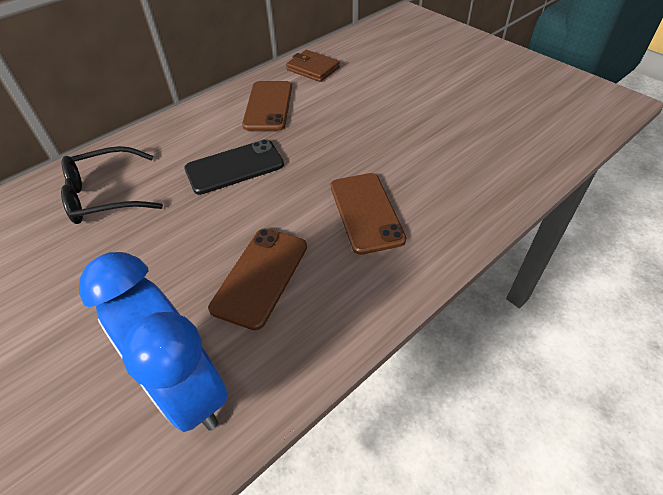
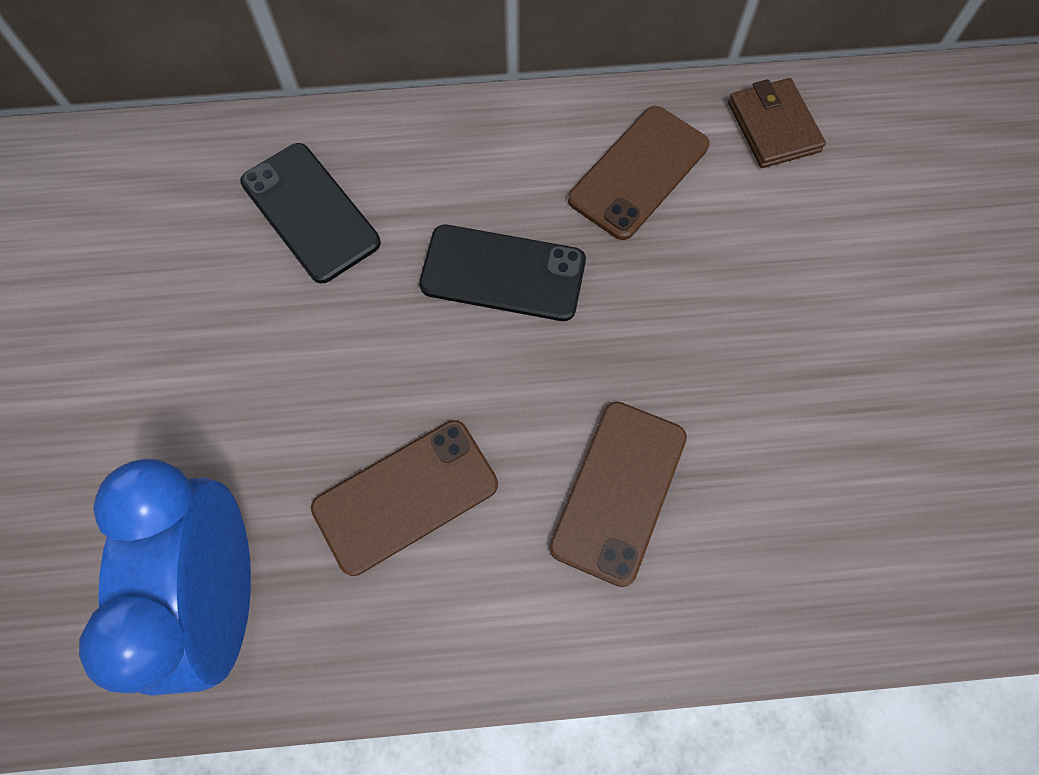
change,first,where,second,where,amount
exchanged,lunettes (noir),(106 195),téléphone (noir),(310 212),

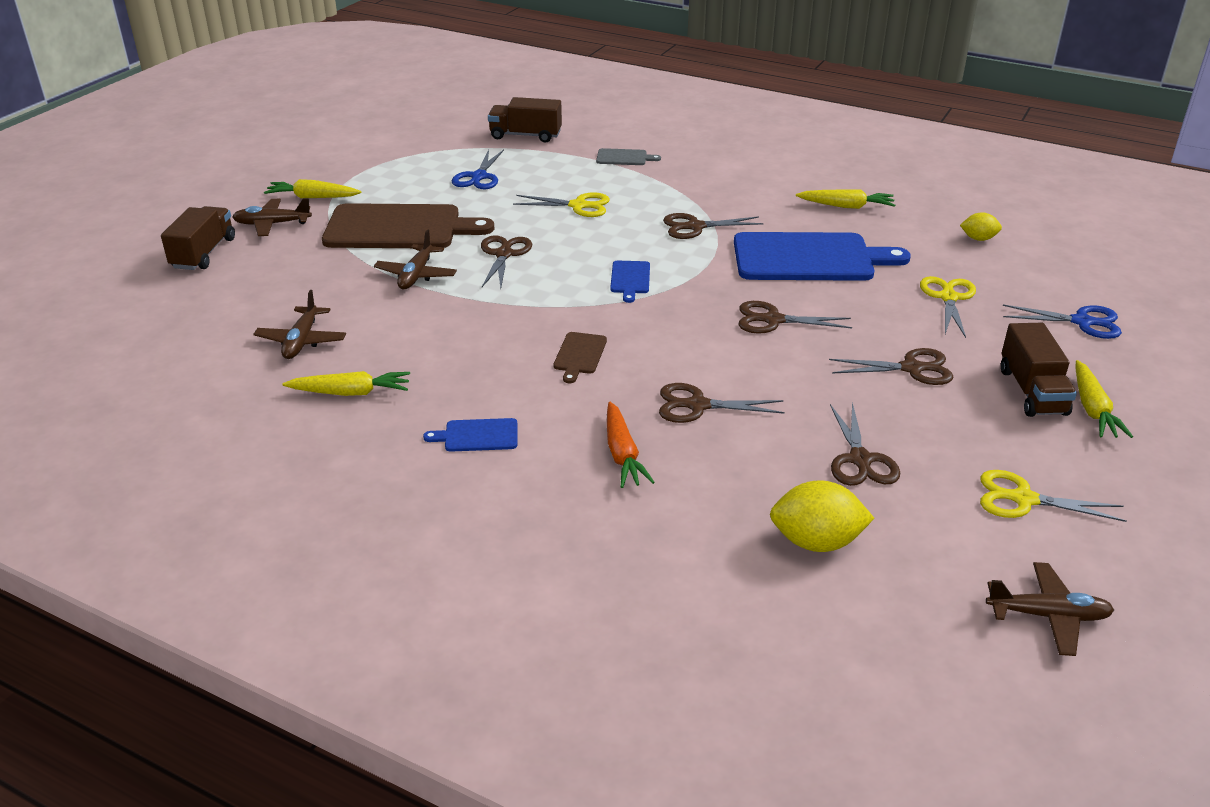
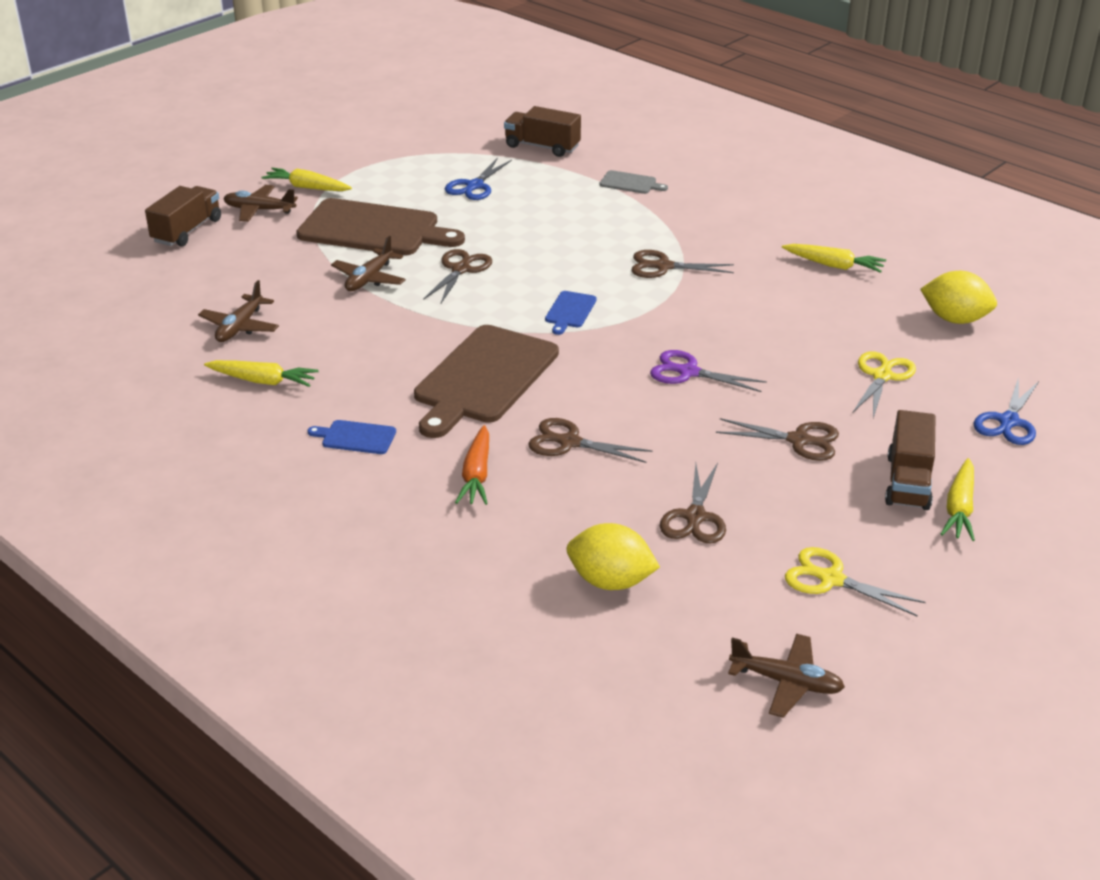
change,first,where,second,where,amount
missing,ciseaux (jaune),(578 206),,,
size,planche à découper (marron),(579 355),,(483 378),x2.32
missing,planche à découper (bleu),(809 258),,,
colour,ciseaux (marron),(773 320),ciseaux (violet),(688 372),
size,citron (jaune),(978 239),,(955 319),x1.74
spun,ciseaux (bleu),(1081 322),,(1008 421),90 degrees clockwise

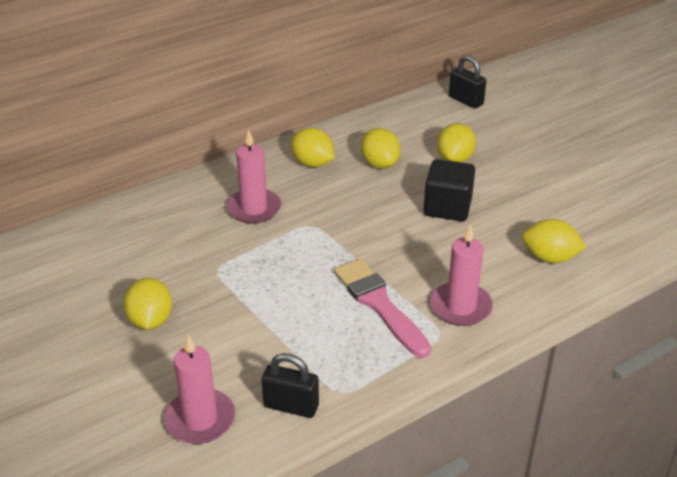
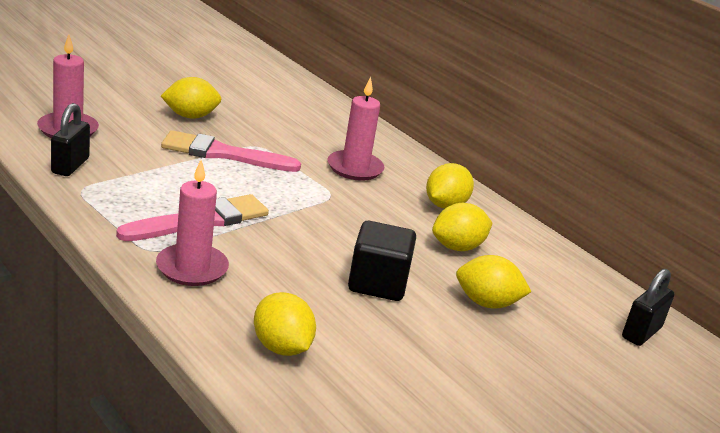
change,first,where,second,where,amount
spun,citron (jaune),(549 258),,(281 347),45 degrees counterclockwise
appeared,,,pinceau (rose),(223 154),

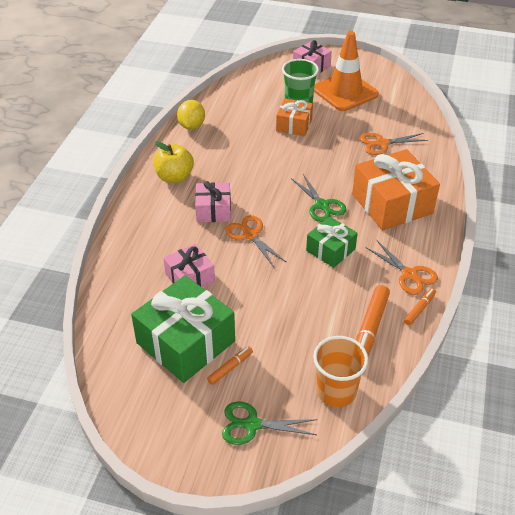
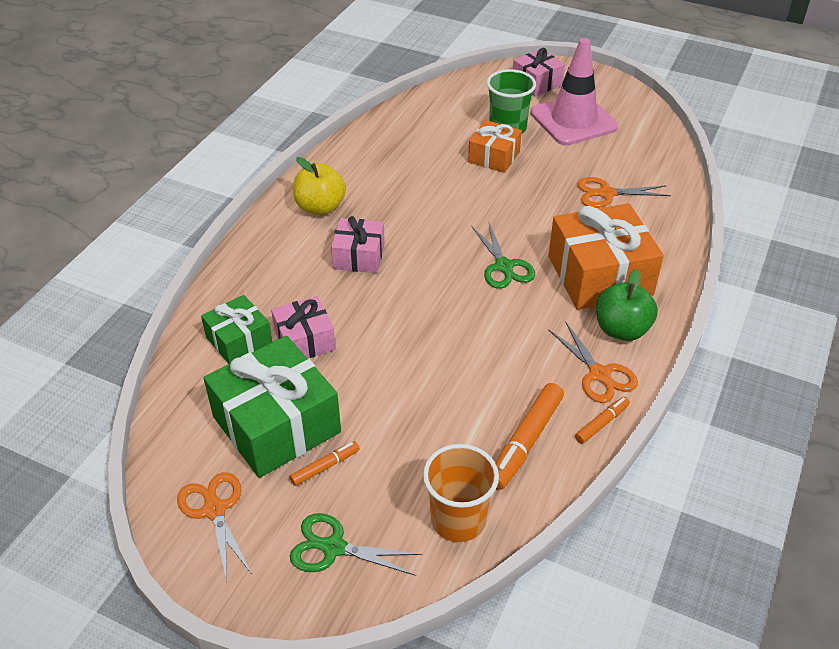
change,first,where,second,where,amount
missing,citron (jaune),(191 126),,,
relocated,ciseaux (orange),(250 235),,(214 509),
relocated,cadeau (vert),(330 250),,(239 340),
colour,cône de chantier (orange),(345 92),cône de chantier (rose),(573 120),
appeared,,,pomme (vert),(621 330),

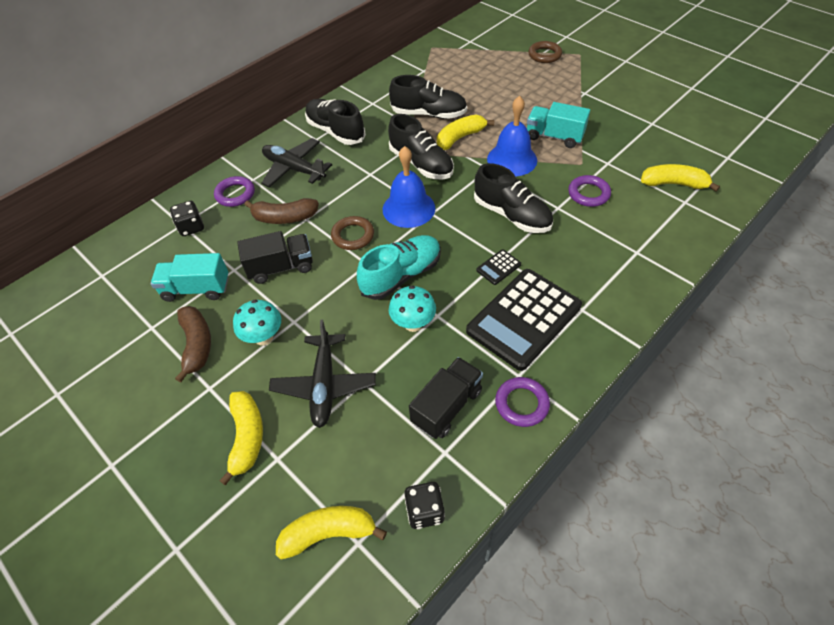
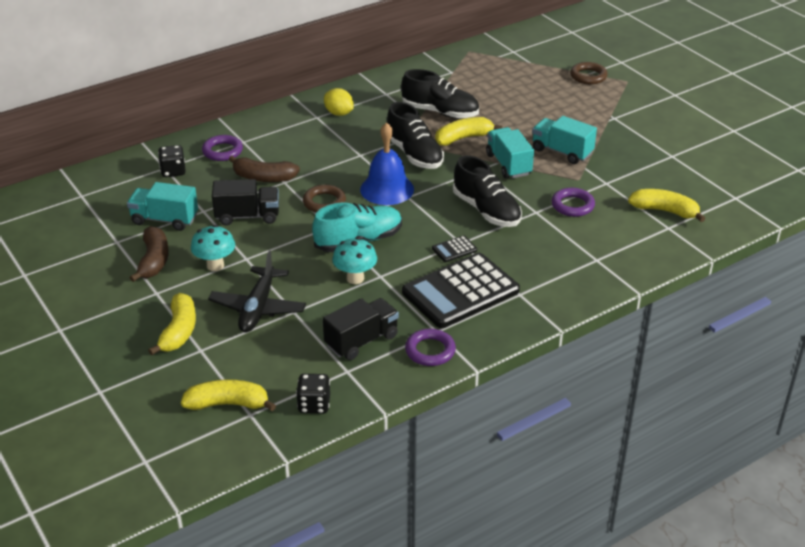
change,first,where,second,where,amount
missing,avion (noir),(294 169),,,
exchanged,chaussure (noir),(335 131),citron (jaune),(339 113),
exchanged,cloche (bleu),(512 159),camion (turquoise),(508 164),

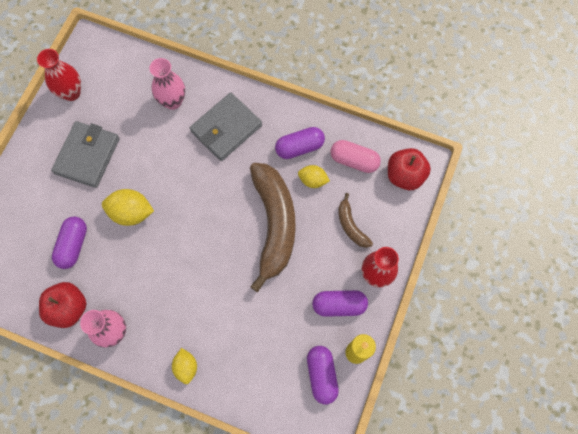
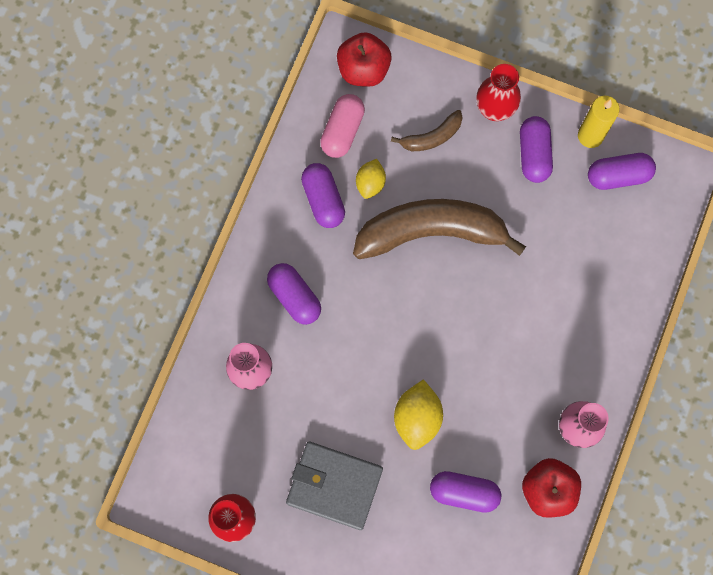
change,first,where,second,where,amount
missing,citron (jaune),(186 367),,,
exchanged,portefeuille (gris),(226 128),gélule (violet),(294 296),

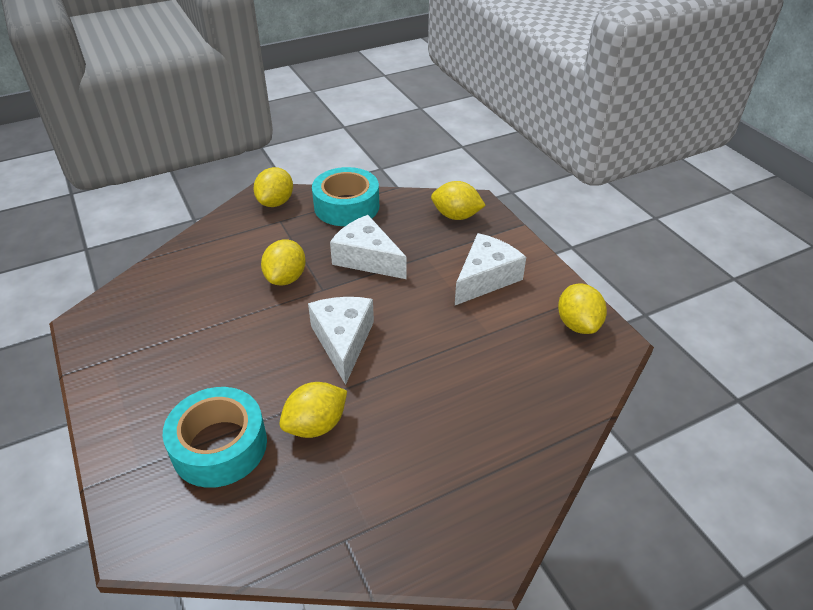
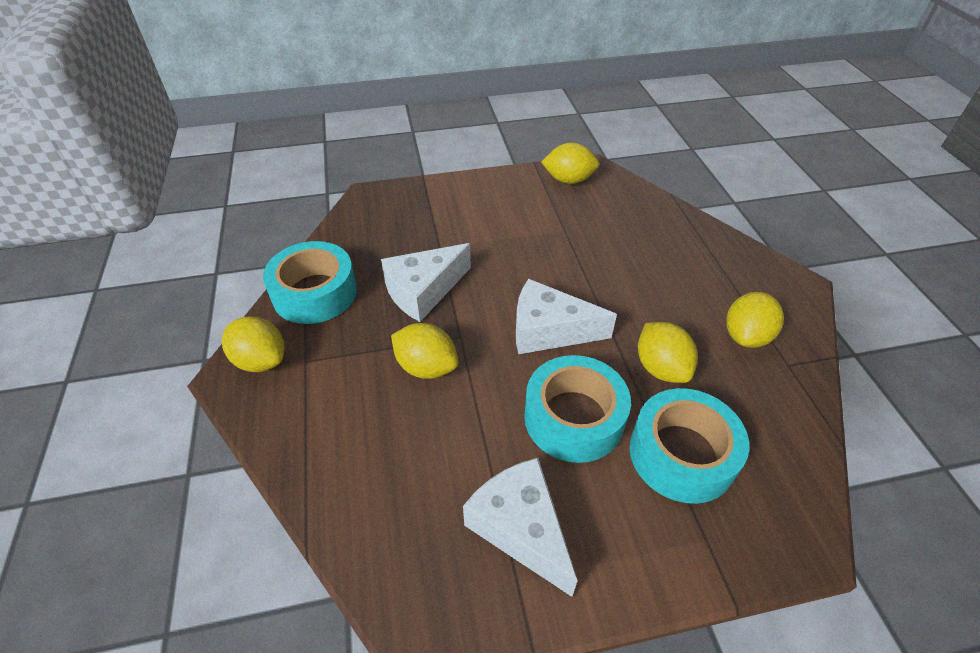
change,first,where,second,where,amount
relocated,citron (jaune),(456 216),,(746 336),
relocated,fromage (blanc),(485 278),,(520 528),
appeared,,,ruban adhésif (turquoise),(574 418),

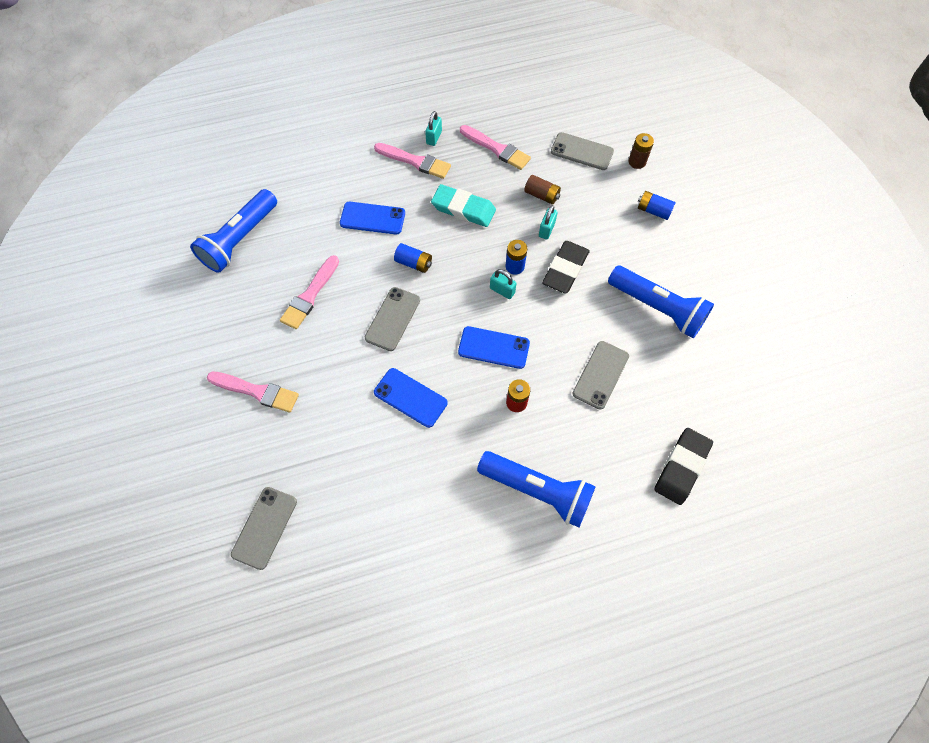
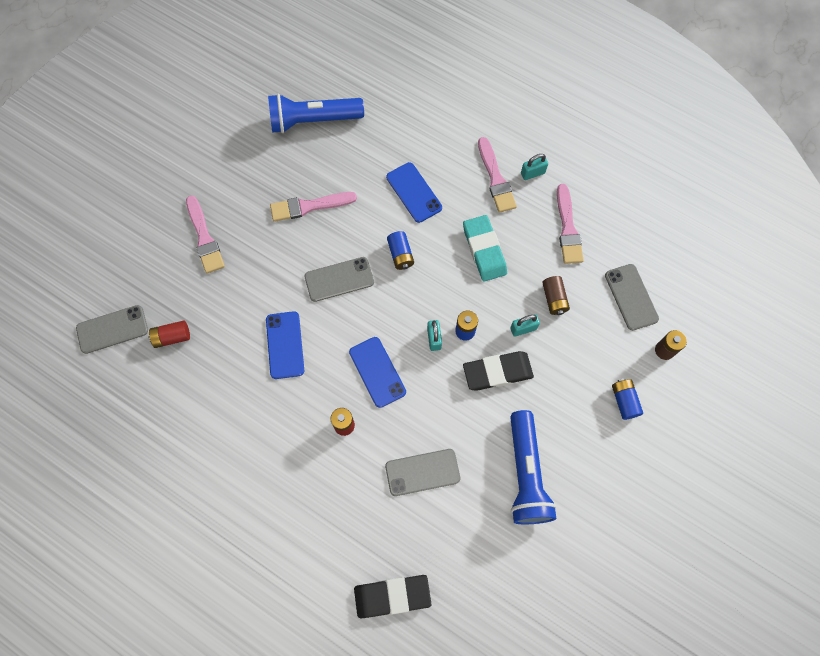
change,first,where,second,where,amount
missing,lampe de poche (bleu),(537 491),,,
appeared,,,pile (rouge),(172 337),

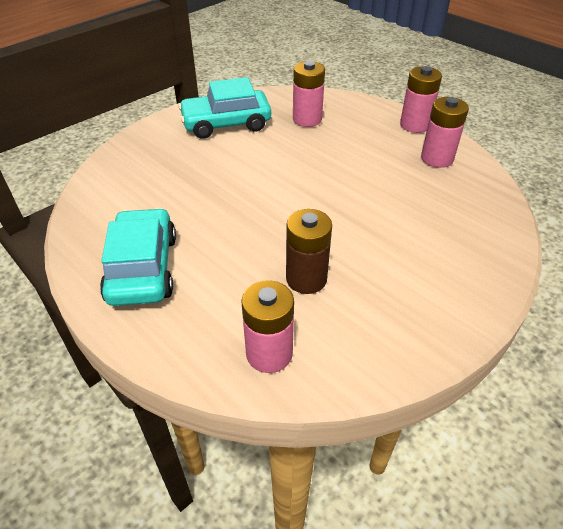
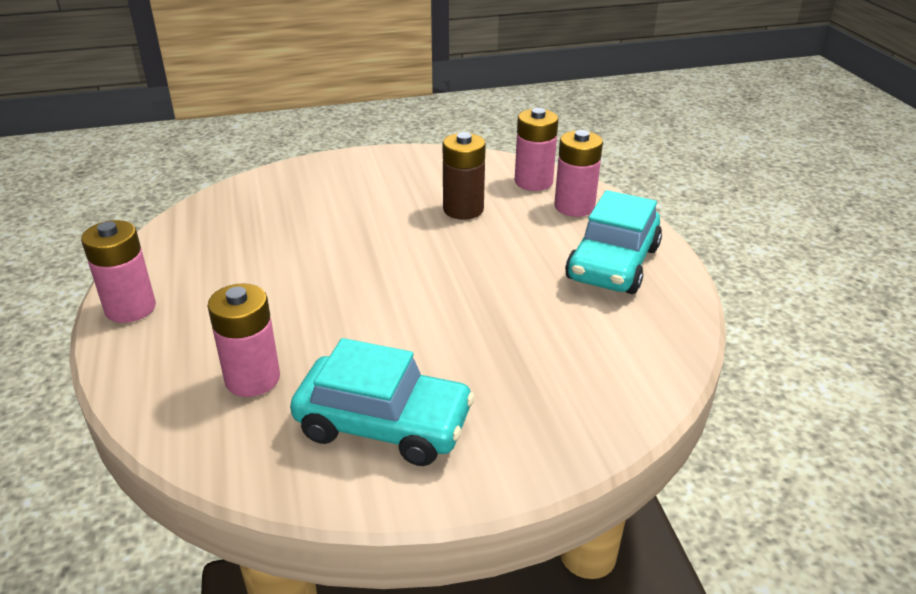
change,first,where,second,where,amount
relocated,pile (rose),(437 158),,(574 207),

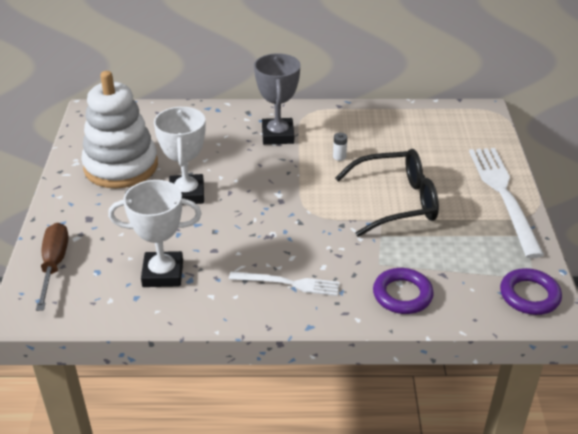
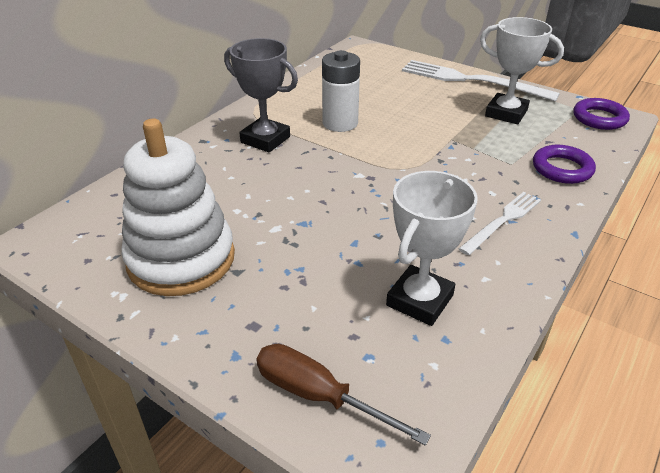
change,first,where,second,where,amount
relocated,trophée (blanc),(187 194),,(506 113),
size,pile (blanc),(339 157),,(340 123),x2.47
missing,lunettes (noir),(397 202),,,

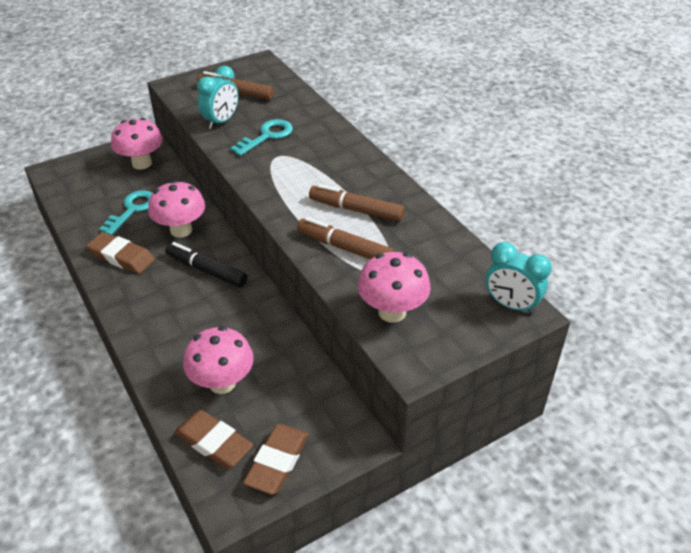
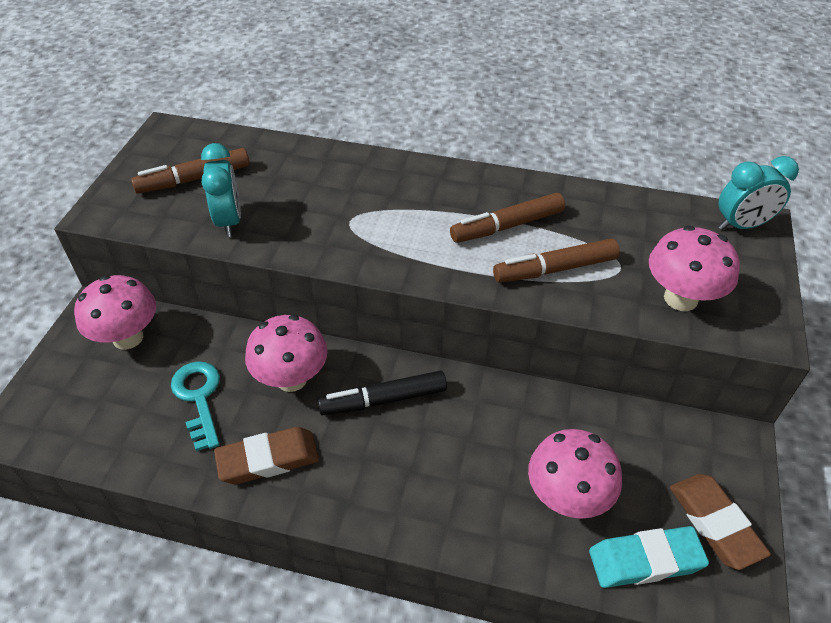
change,first,where,second,where,amount
colour,gomme (marron),(214 442),gomme (turquoise),(645 560),
missing,clé (turquoise),(267 136),,,

